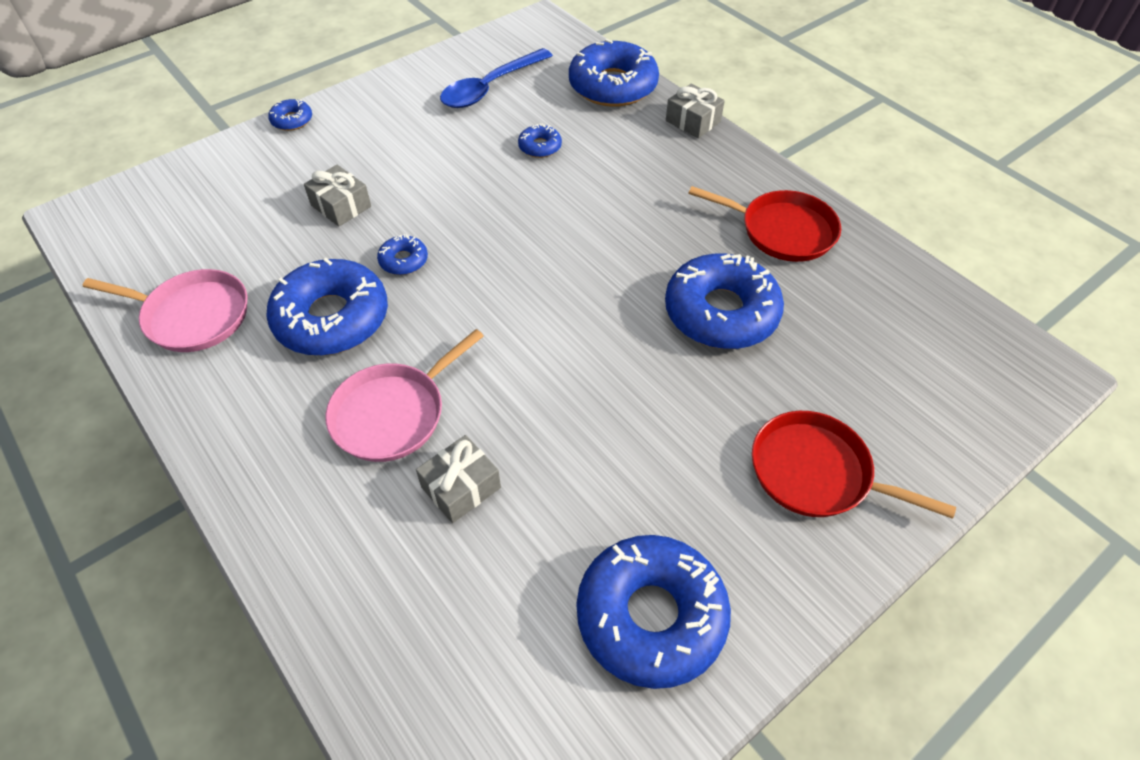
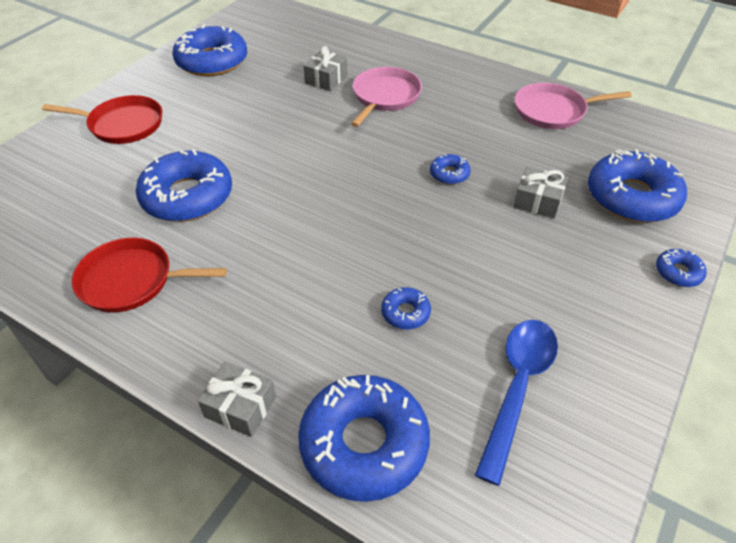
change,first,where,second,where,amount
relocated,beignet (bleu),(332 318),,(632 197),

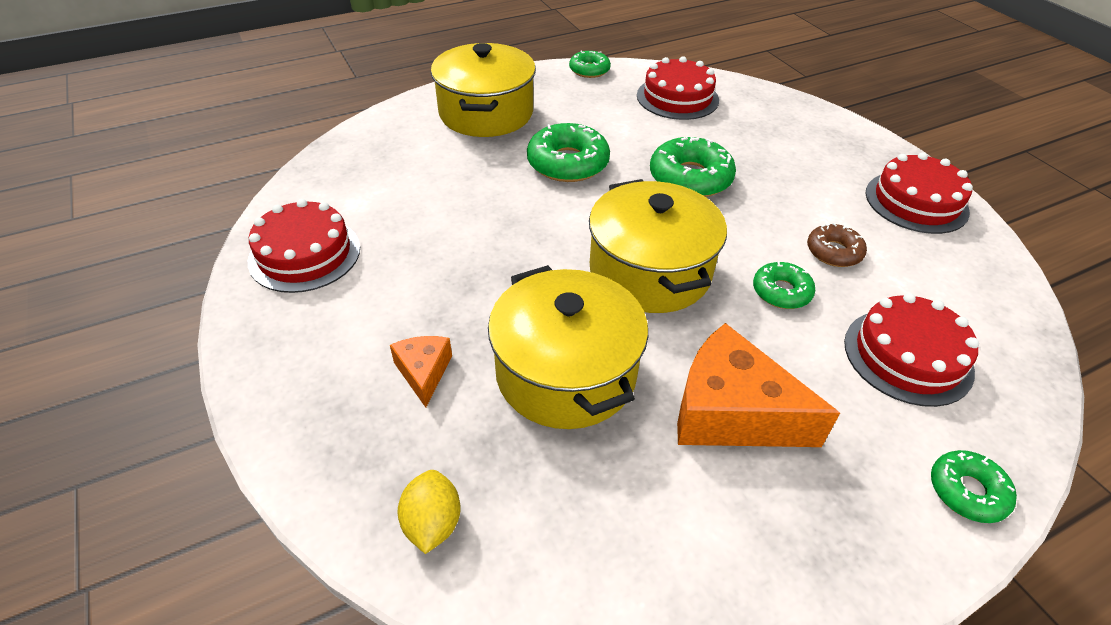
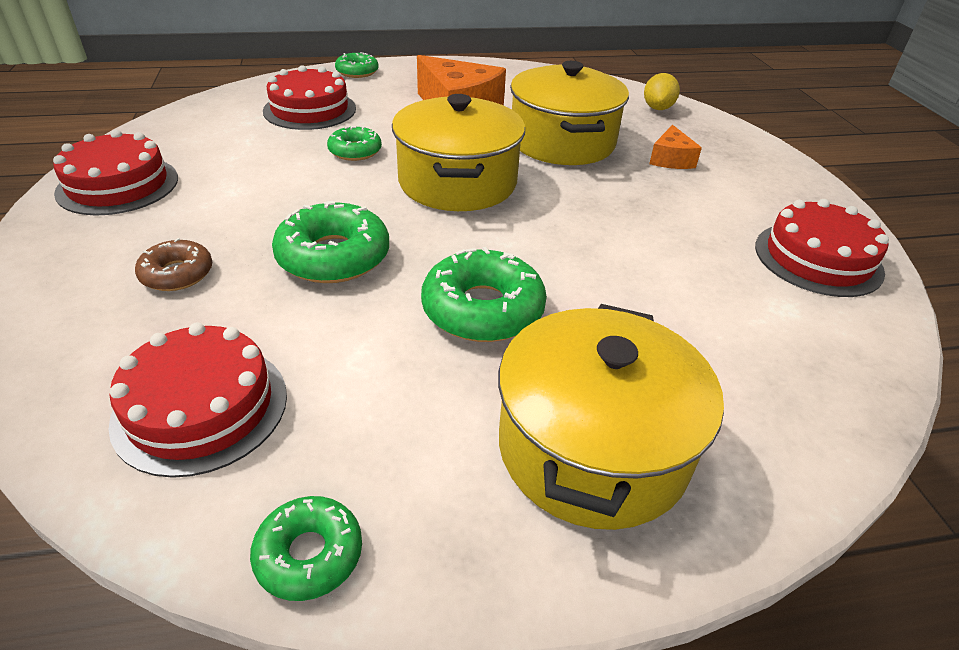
change,first,where,second,where,amount
relocated,beignet (marron),(834 252),,(177 274),

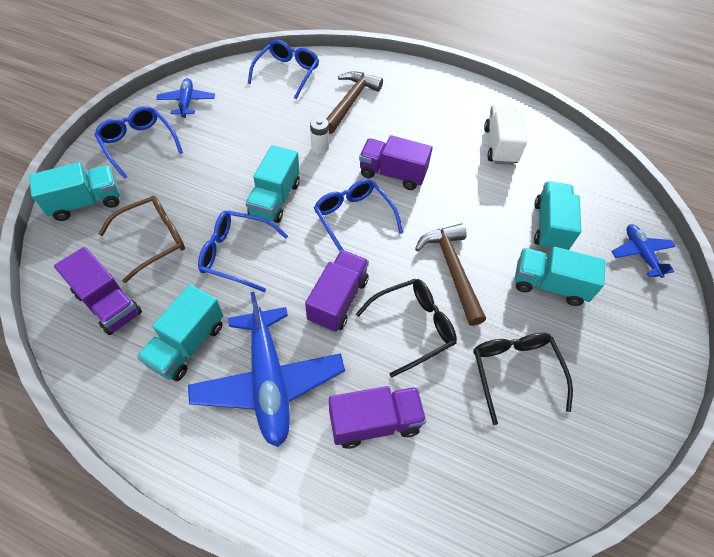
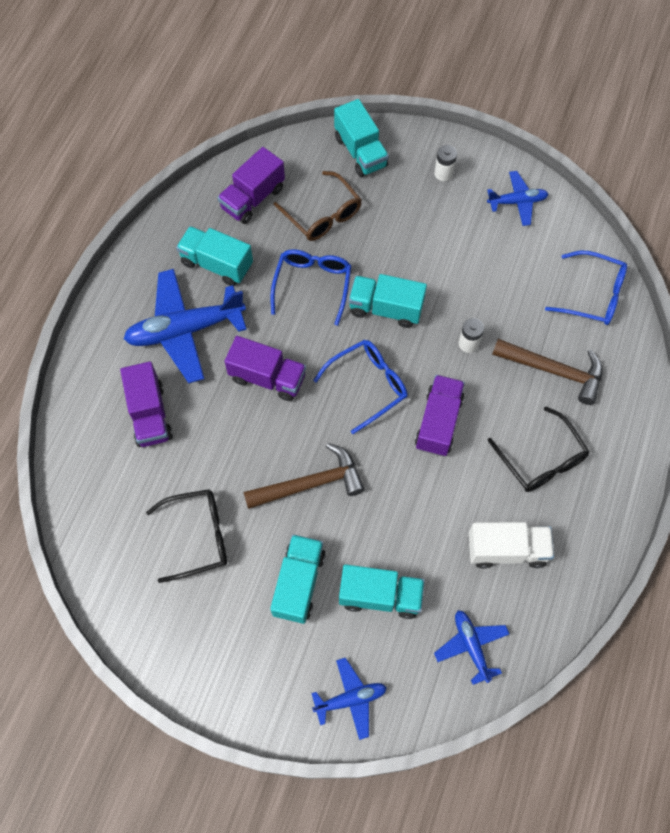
change,first,where,second,where,amount
exchanged,lunettes (bleu),(138 144),pile (blanc),(443 173),
relocated,lunettes (noir),(413 327),,(541 459),
appeared,,,avion (bleu),(471 646),

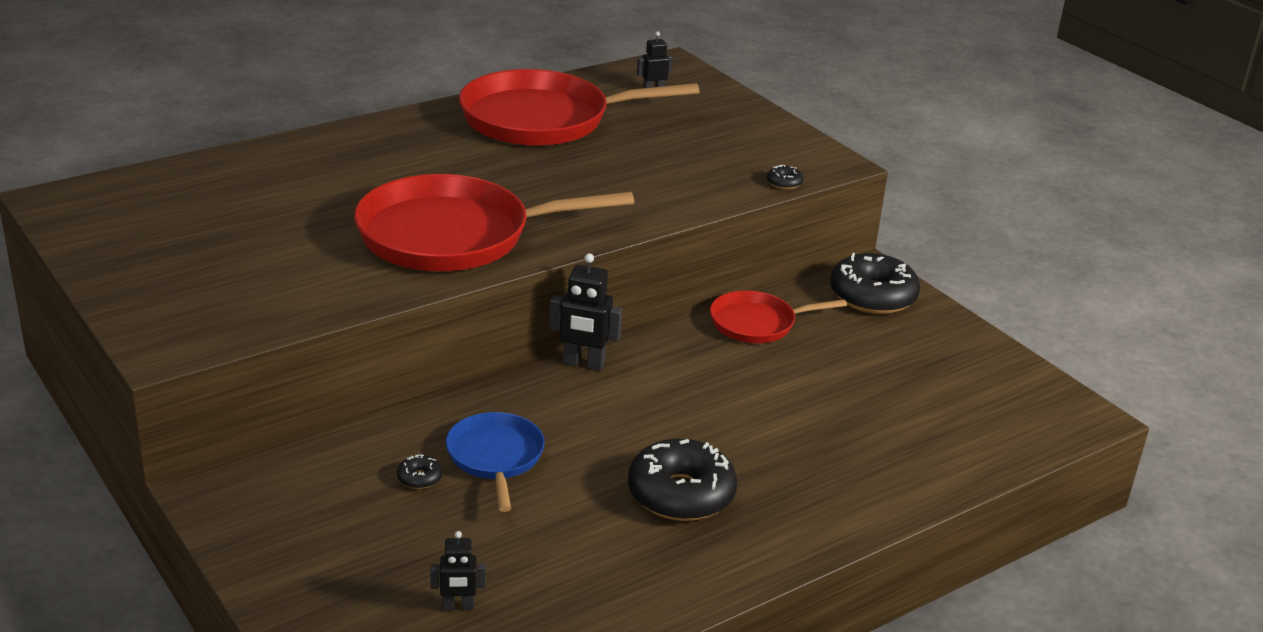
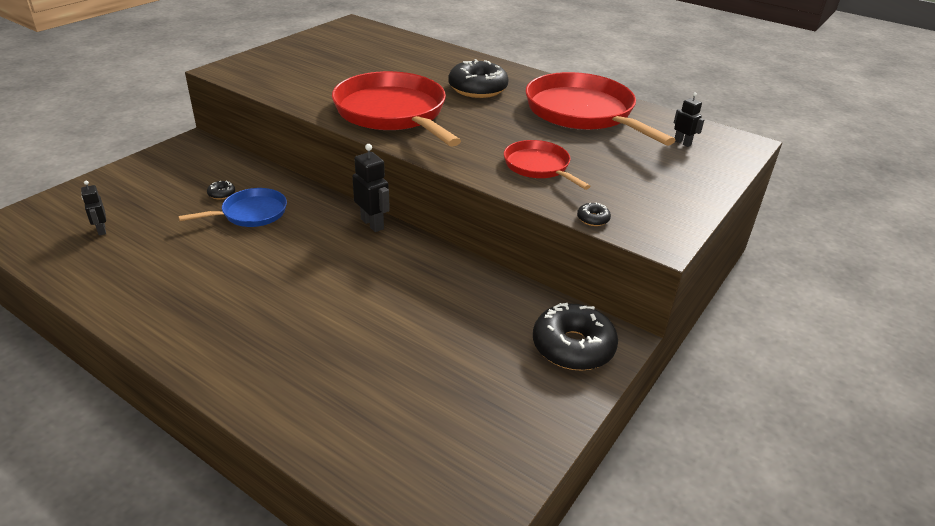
change,first,where,second,where,amount
spun,robot (noir),(583 364),,(372 224),150 degrees clockwise
relocated,beignet (noir),(681 494),,(477 89),
relocated,poêle (rouge),(757 323),,(538 166),

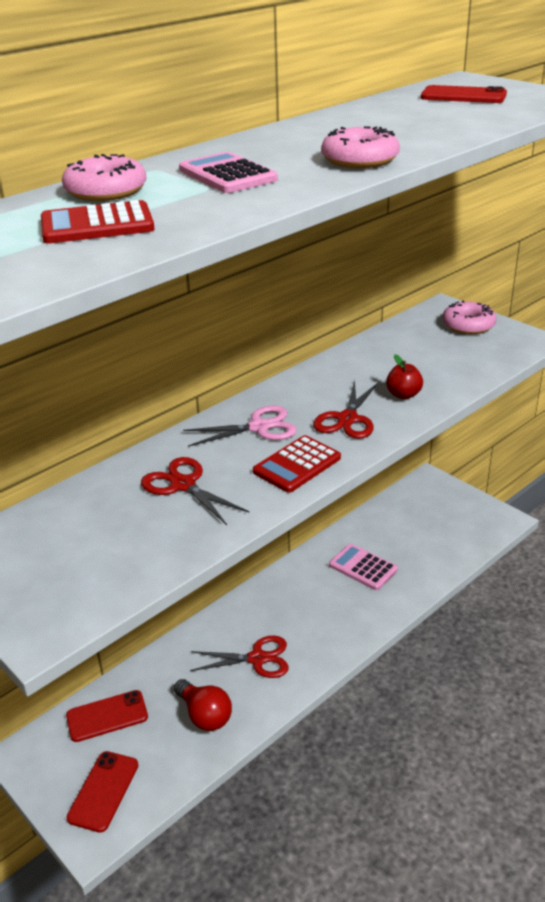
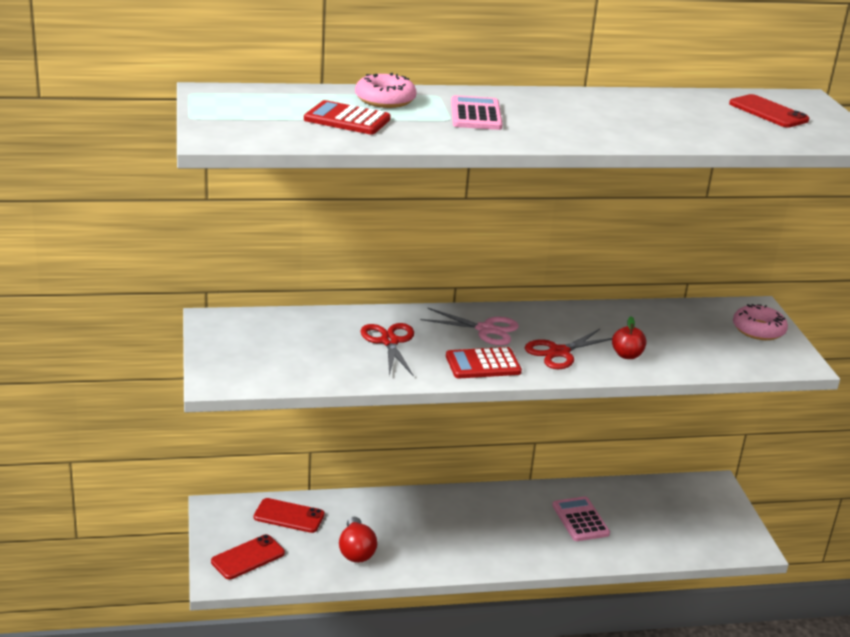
change,first,where,second,where,amount
missing,ciseaux (rouge),(257 659),,,
missing,beignet (rose),(360 160),,,

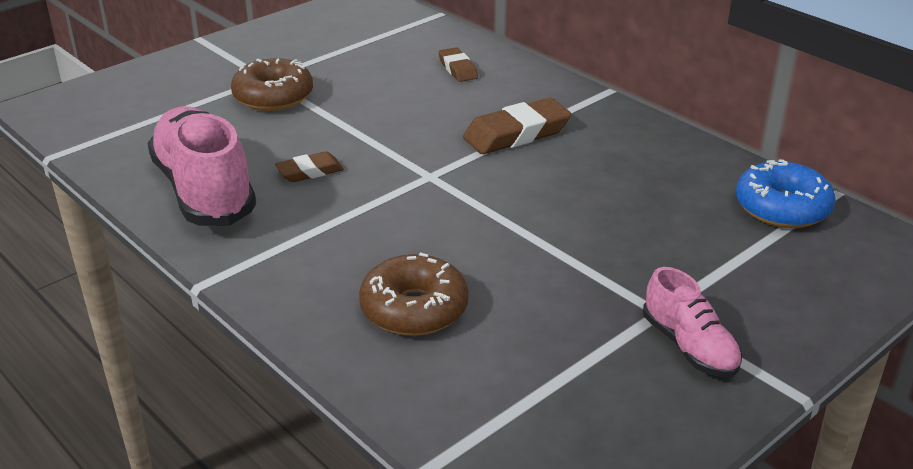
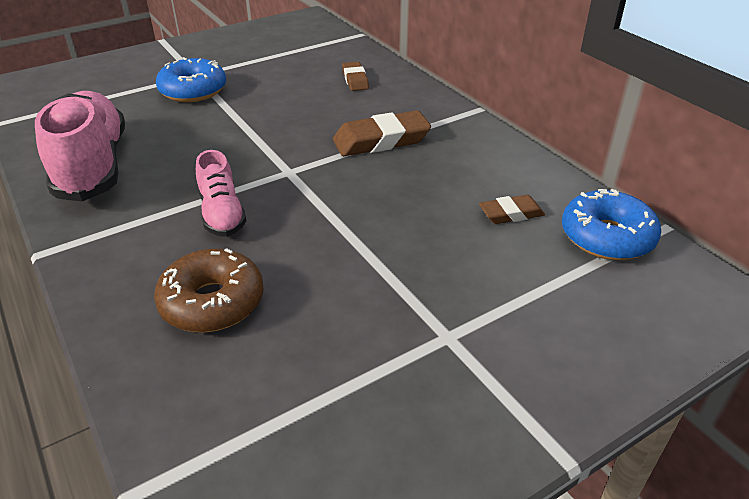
change,first,where,second,where,amount
colour,beignet (marron),(273 96),beignet (bleu),(193 90),
relocated,gomme (marron),(310 172),,(511 214),
relocated,chaussure (rose),(689 347),,(222 214),

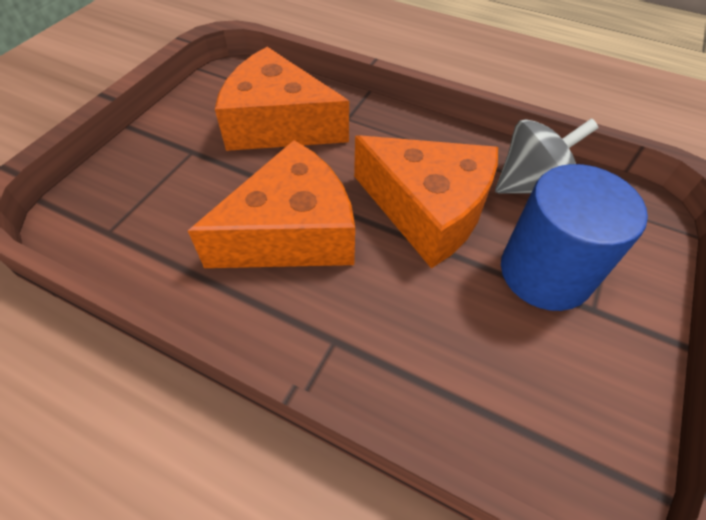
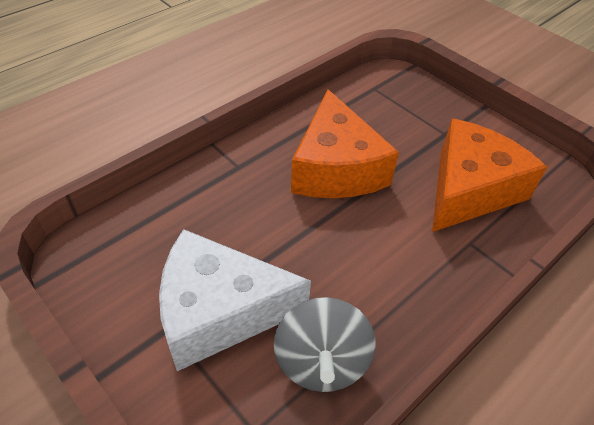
change,first,where,second,where,amount
missing,fromage (orange),(428 210),,,
exchanged,cylindre (bleu),(545 272),fromage (blanc),(219 311),

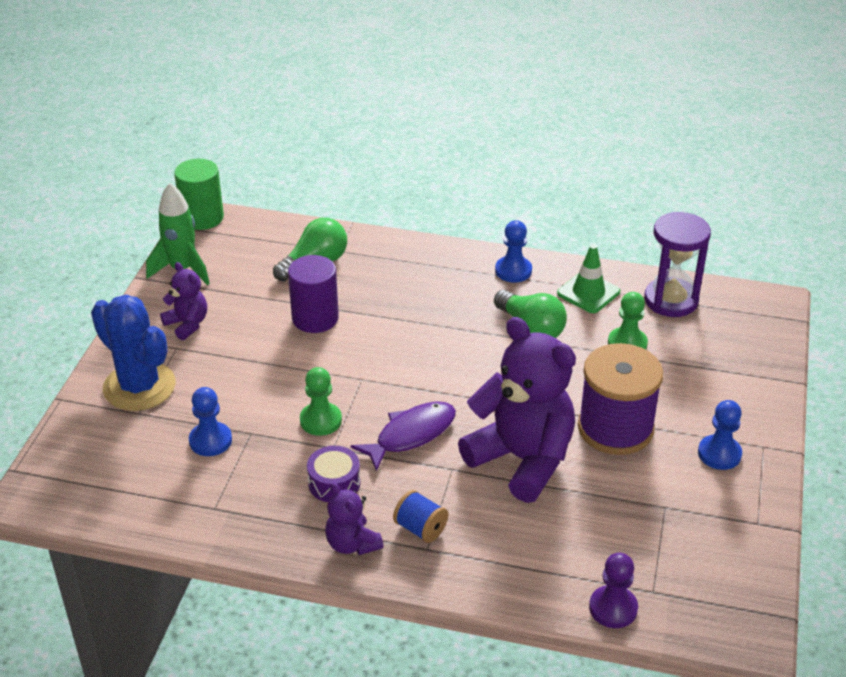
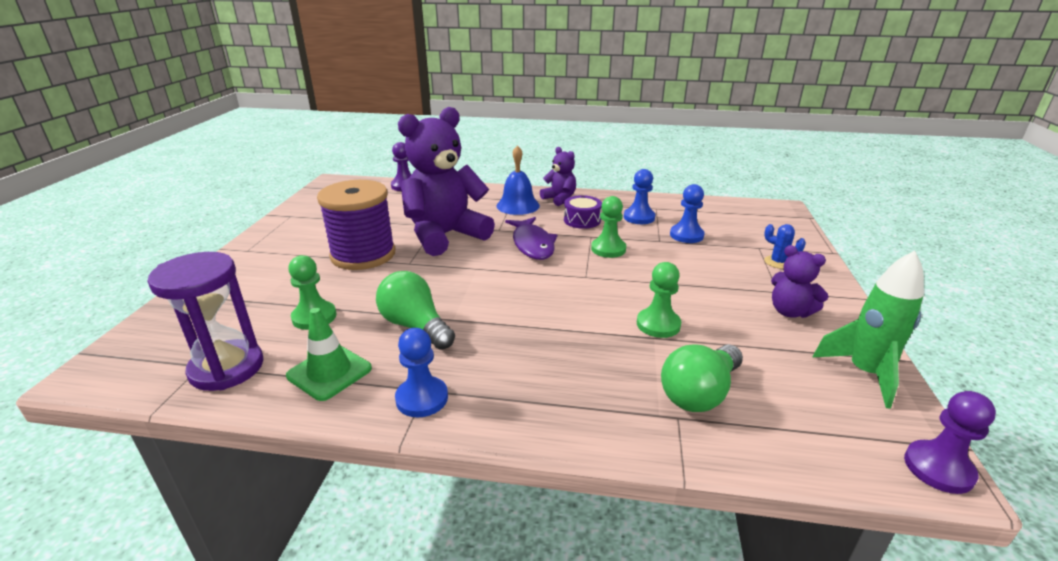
change,first,where,second,where,amount
size,cactus (bleu),(139 386),,(778 262),x0.42
exchanged,cylindre (vert),(202 218),pion (violet),(938 468),
exchanged,cylindre (violet),(315 318),pion (vert),(658 324),
spun,poisson (violet),(411 435),,(532 244),60 degrees counterclockwise
exchanged,bobine (bleu),(420 528),cloche (bleu),(518 205),
spun,ours en peluche (violet),(522 459),,(445 236),105 degrees clockwise
relocated,pion (bleu),(719 454),,(639 217),

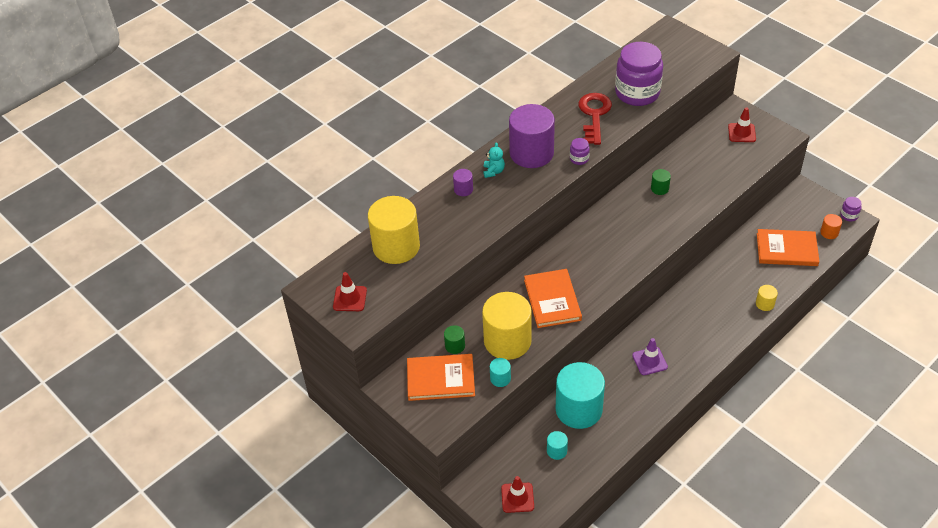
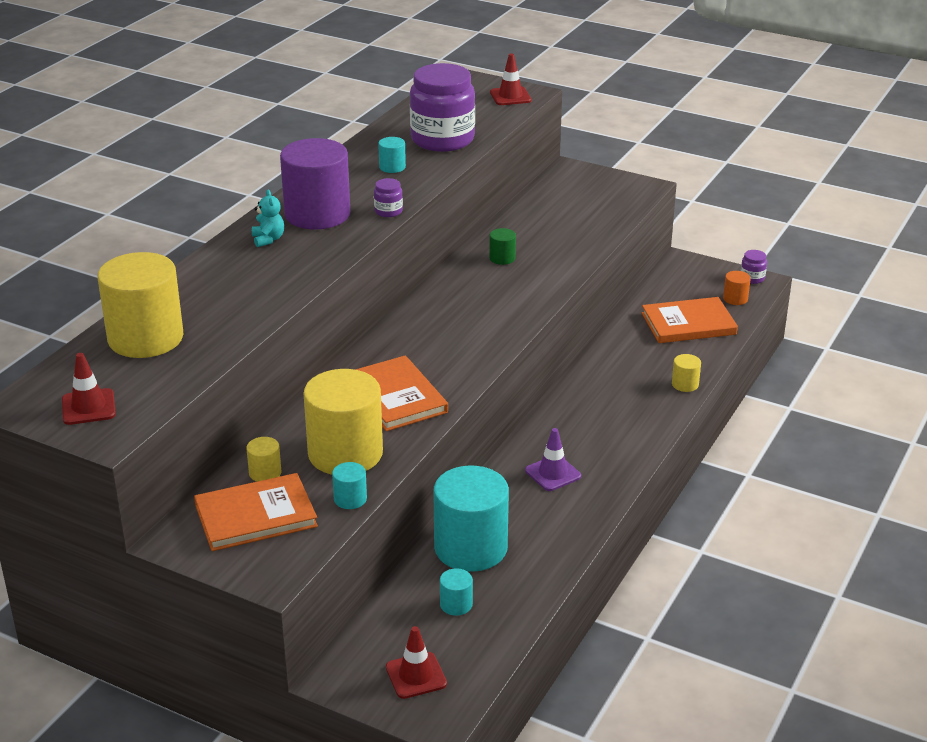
change,first,where,second,where,amount
colour,cylindre (vert),(455 346),cylindre (jaune),(265 473),
missing,cylindre (violet),(463 189),,,
exchanged,clé (rouge),(594 115),cylindre (turquoise),(392 167),
relocated,cône de chantier (rouge),(741 133),,(510 96),

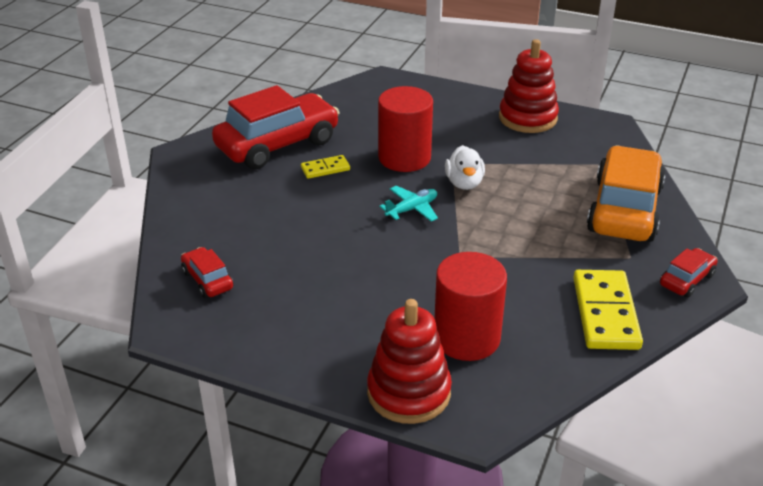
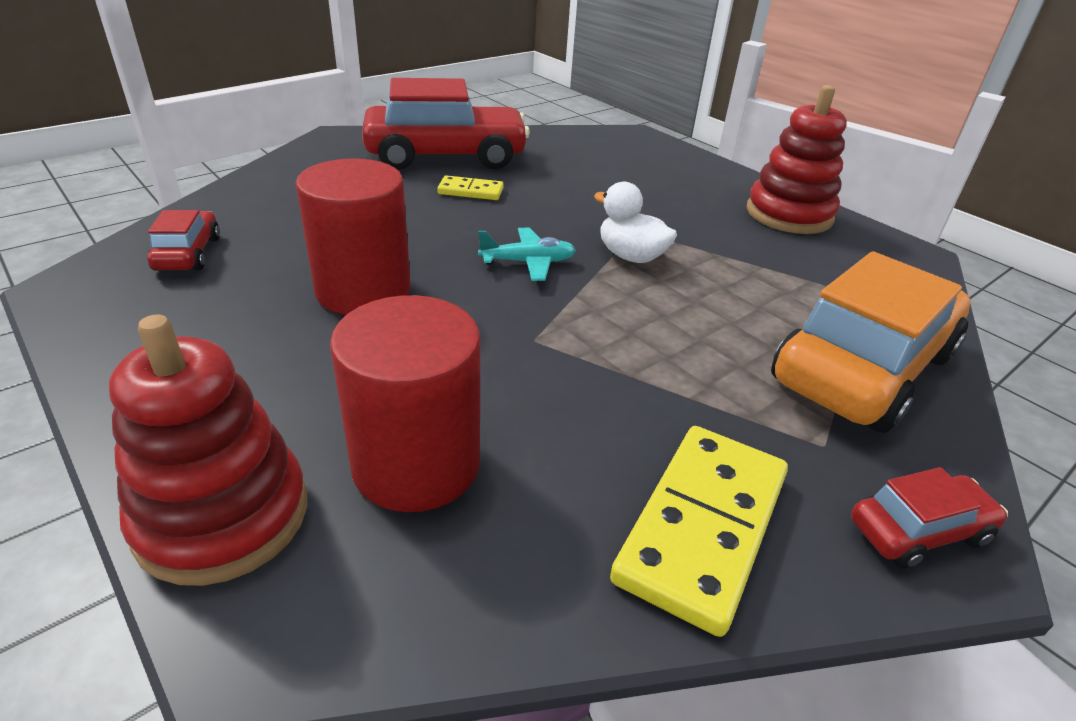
change,first,where,second,where,amount
relocated,cylindre (rouge),(404 158),,(363 290),
spun,canard (blanc),(464 183),,(631 256),105 degrees clockwise

